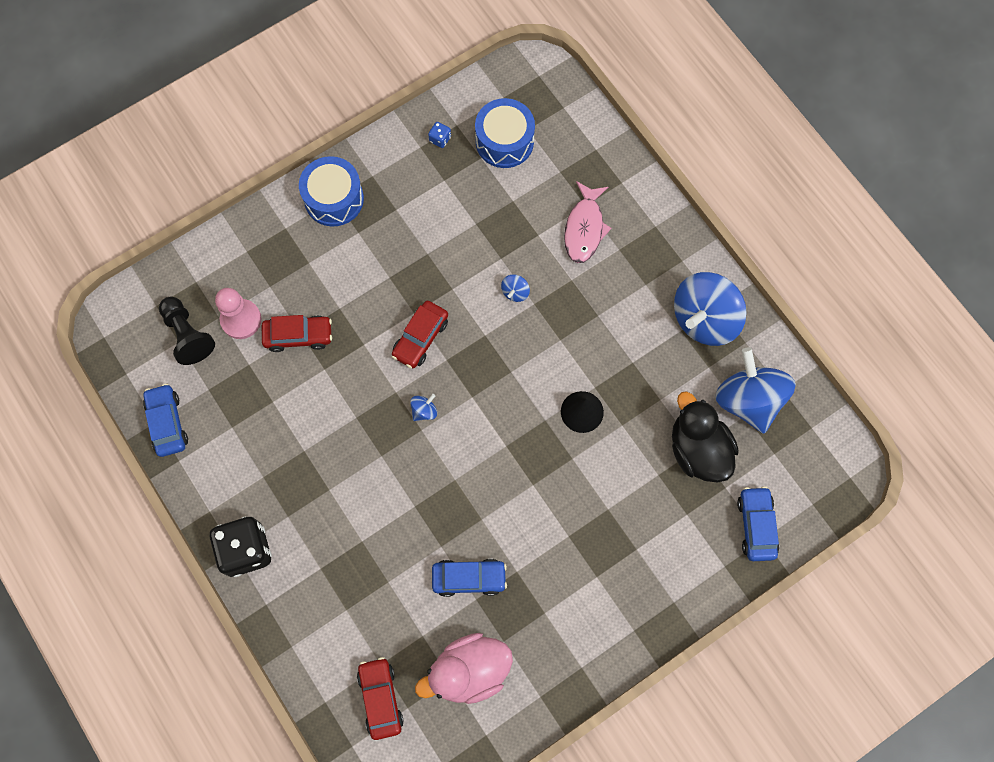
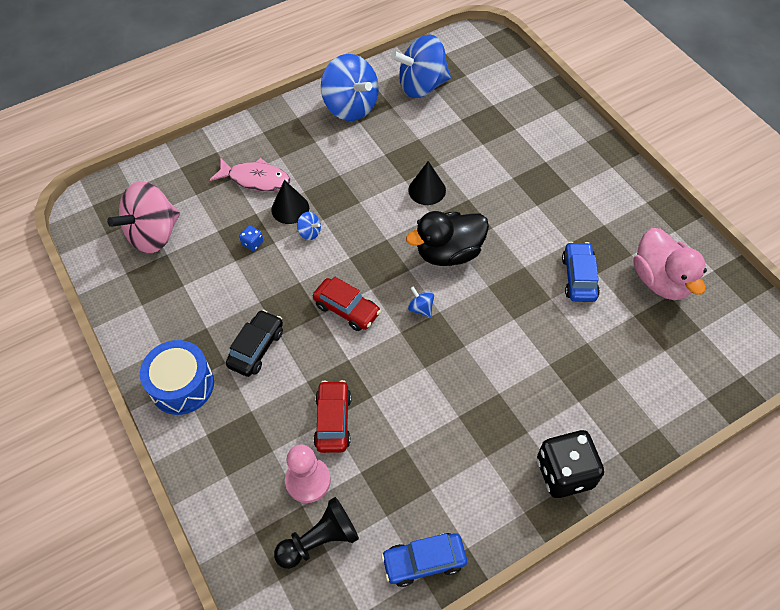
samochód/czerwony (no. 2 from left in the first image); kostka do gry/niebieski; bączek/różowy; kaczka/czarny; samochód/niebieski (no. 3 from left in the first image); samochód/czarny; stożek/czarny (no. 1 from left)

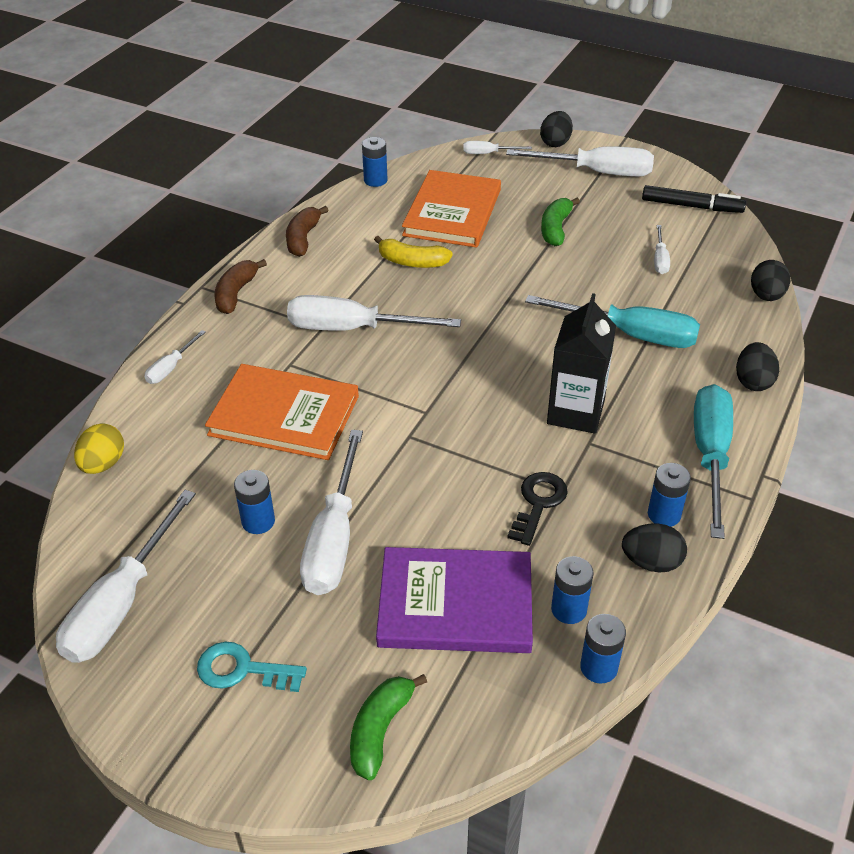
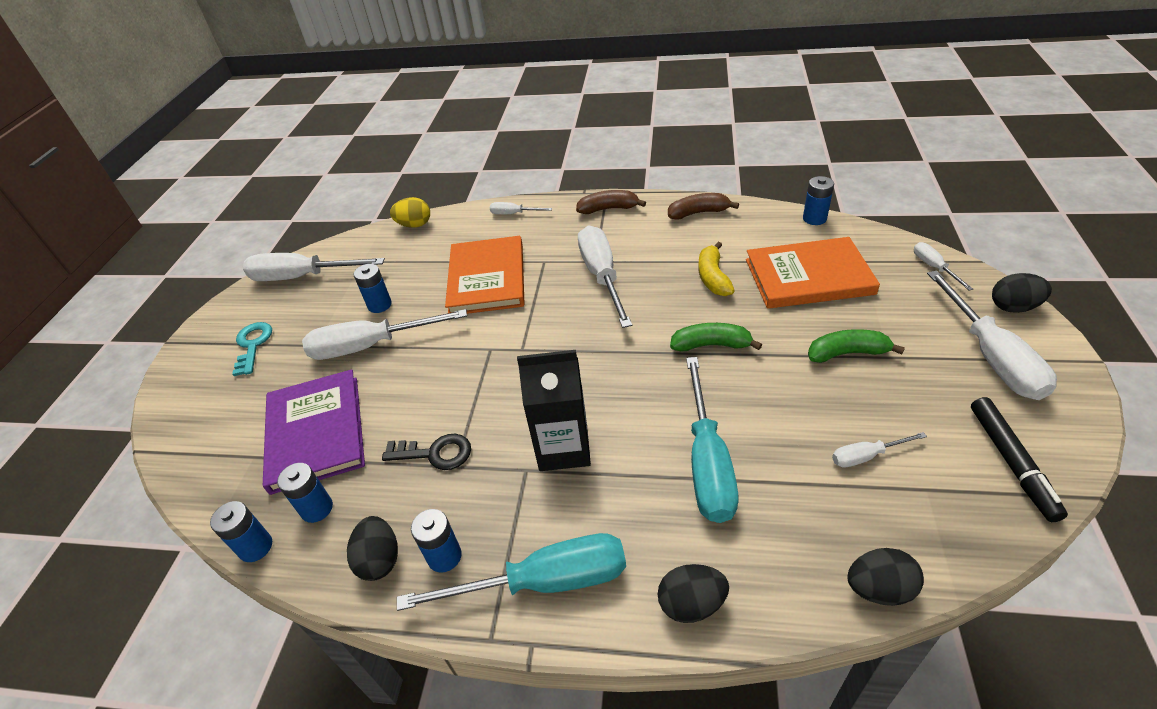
banan/zielony (no. 1 from left)

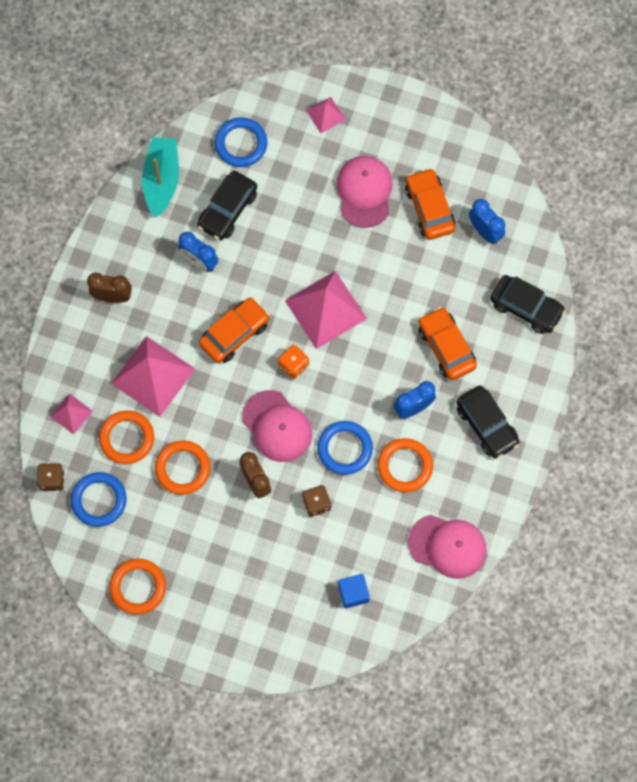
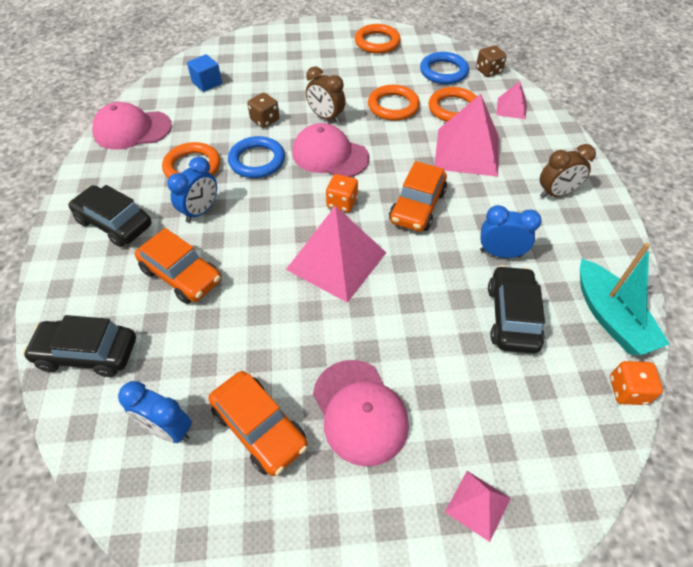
pierścień/niebieski (no. 2 from left in the first image); kostka do gry/pomarańczowy (no. 2 from left)

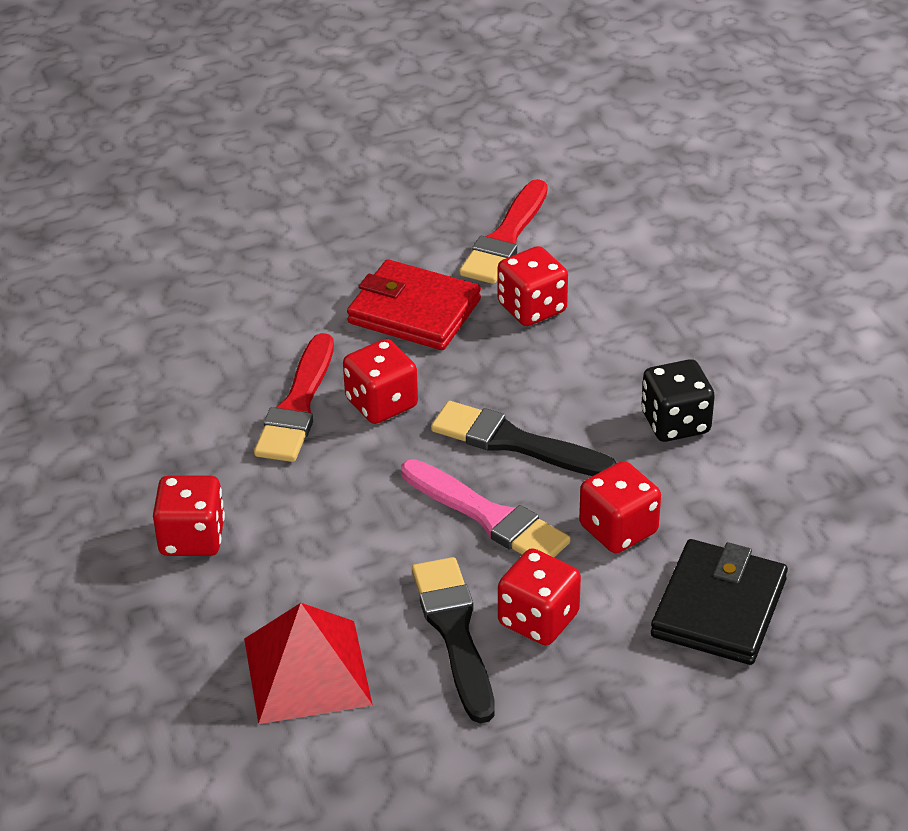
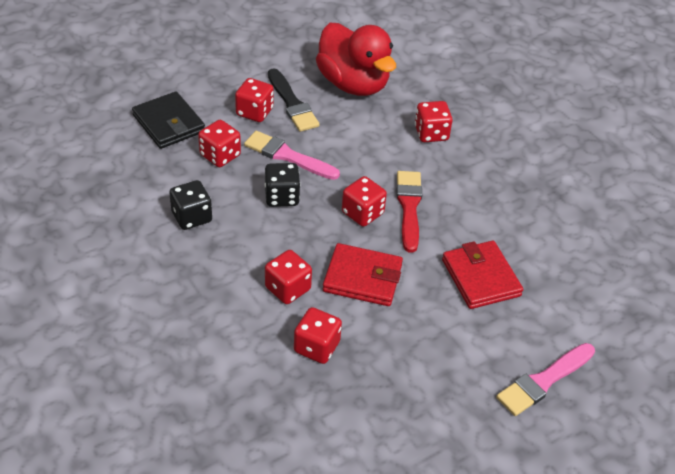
kaczka/czerwony; kostka do gry/czarny (no. 2 from left); kostka do gry/czerwony (no. 4 from left); portfel/czarny; portfel/czerwony (no. 2 from left); pędzel/różowy (no. 2 from left)

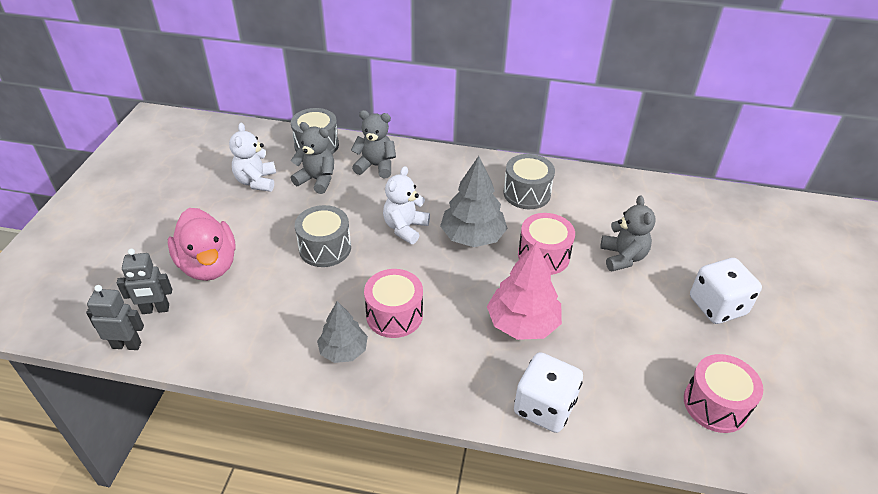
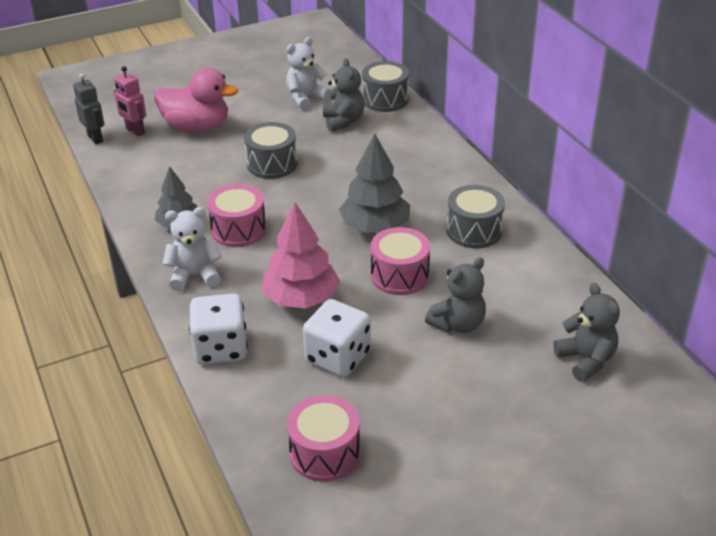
robot/różowy; kaczka/różowy; miś/szary (no. 3 from left); miś/biały (no. 1 from left); kostka do gry/biały (no. 2 from left)

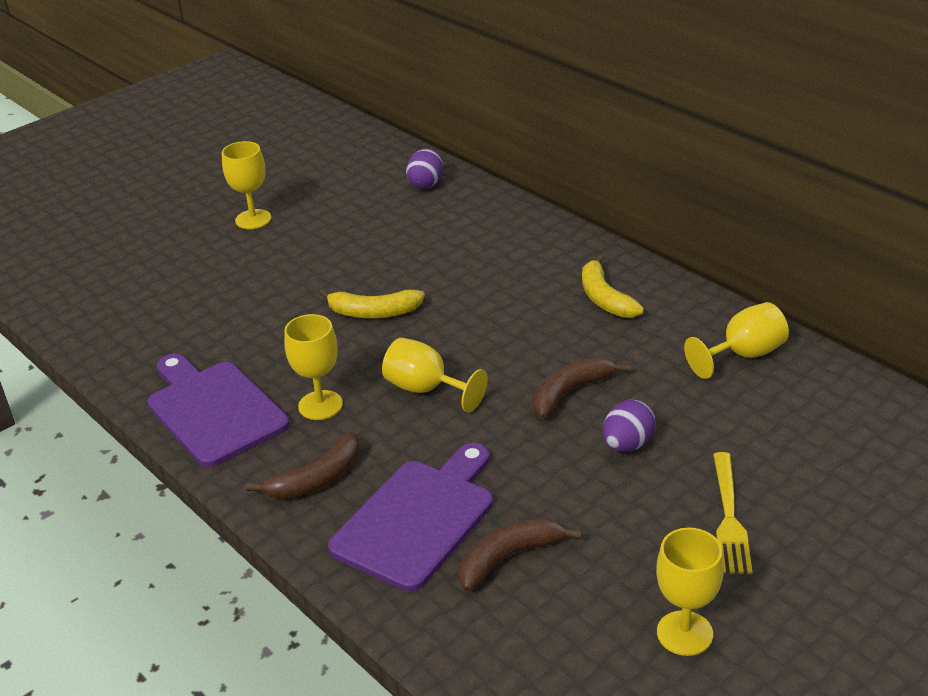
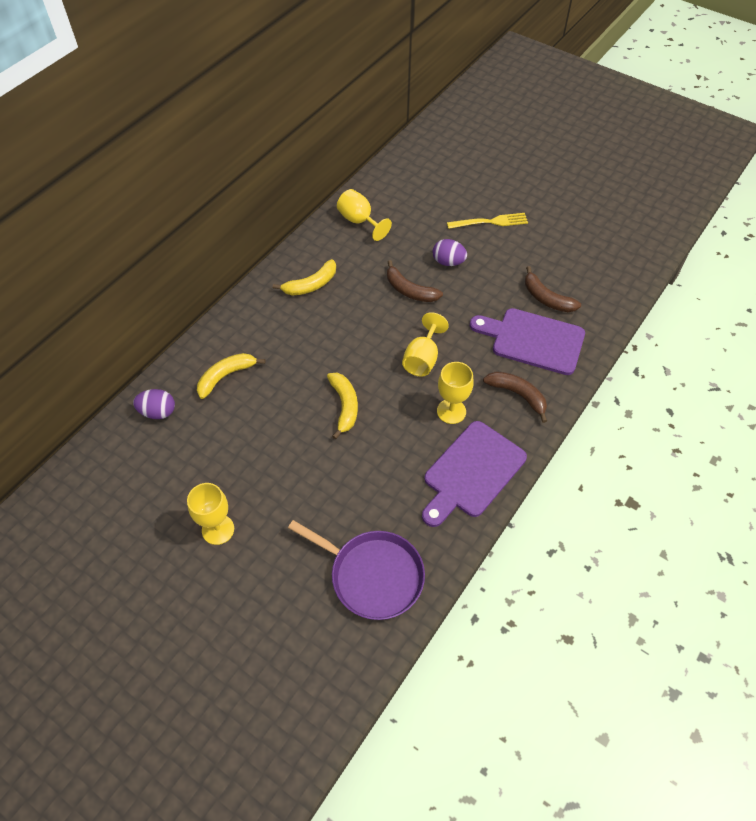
kielich/żółty (no. 4 from left in the first image); banan/żółty (no. 1 from left); patelnia/fioletowy

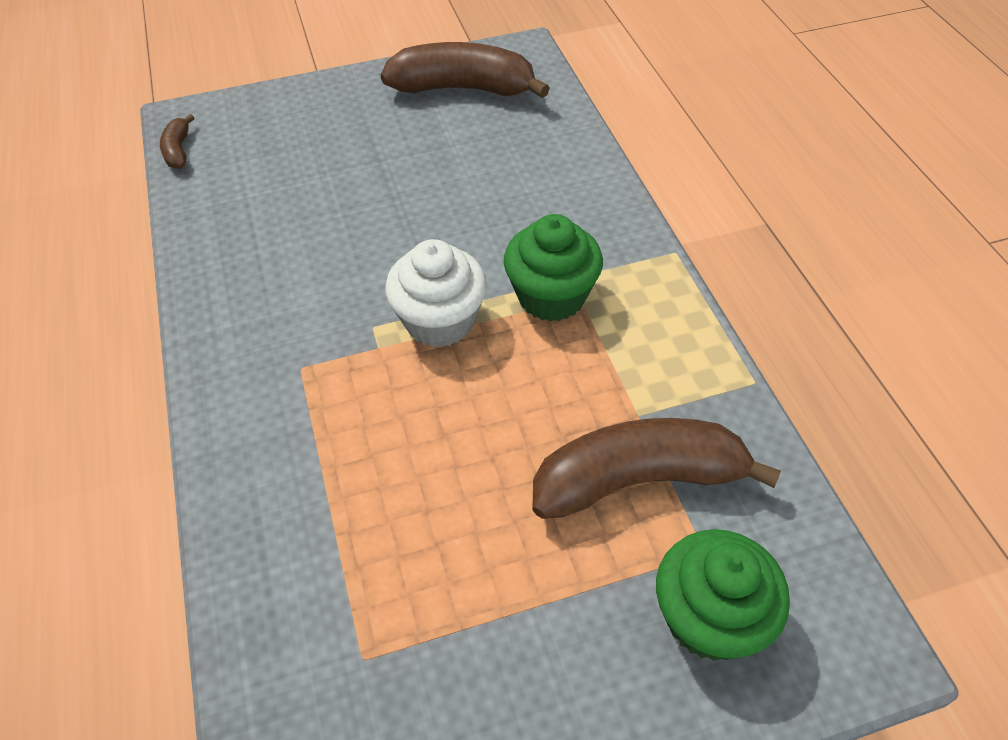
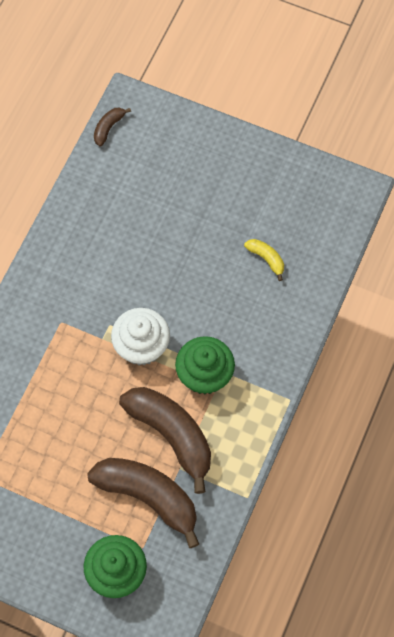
banan/brązowy (no. 3 from left); banan/żółty

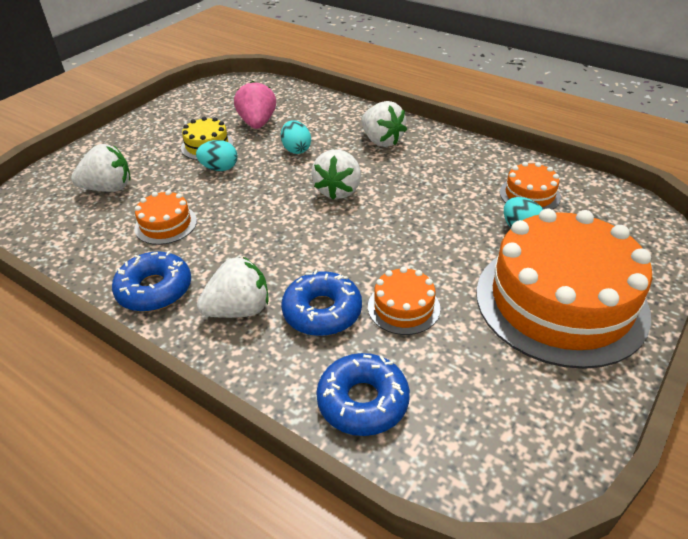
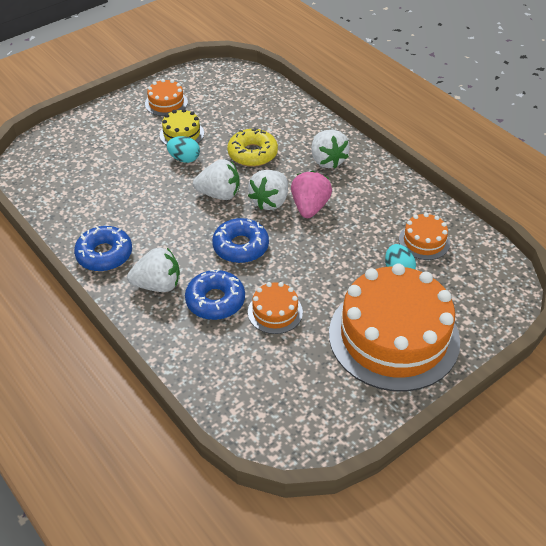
truskawka/biały (no. 2 from left); tort/pomarańczowy (no. 1 from left); truskawka/różowy; donut/żółty; donut/niebieski (no. 3 from left)

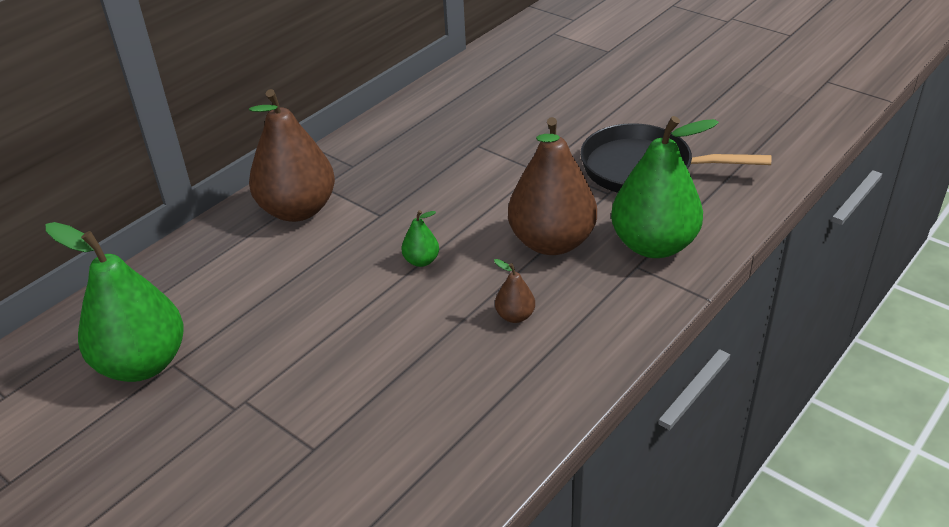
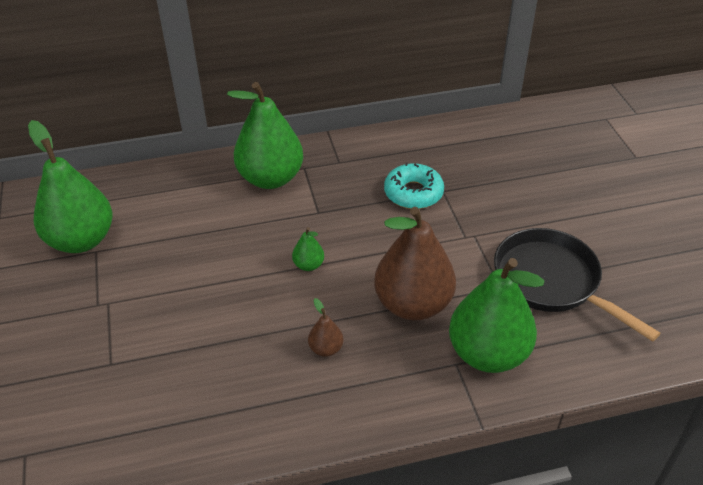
gruszka/zielony (no. 2 from left); donut/turkusowy

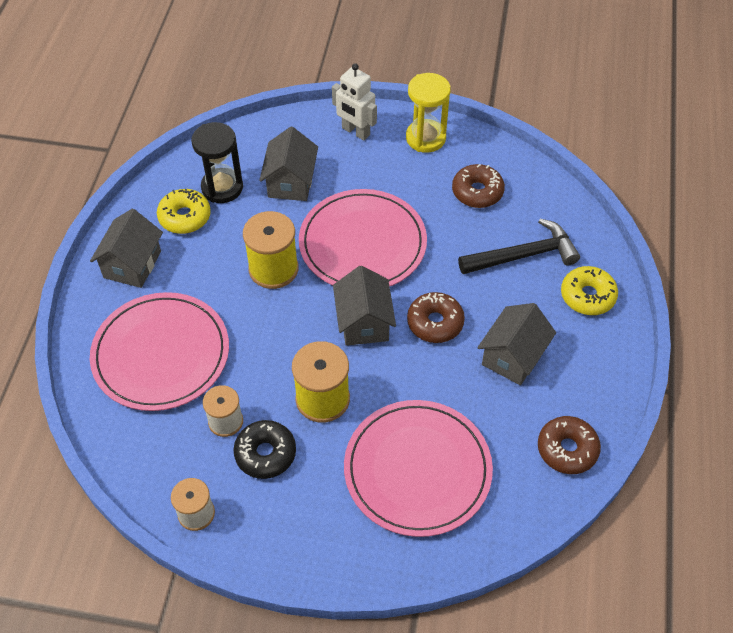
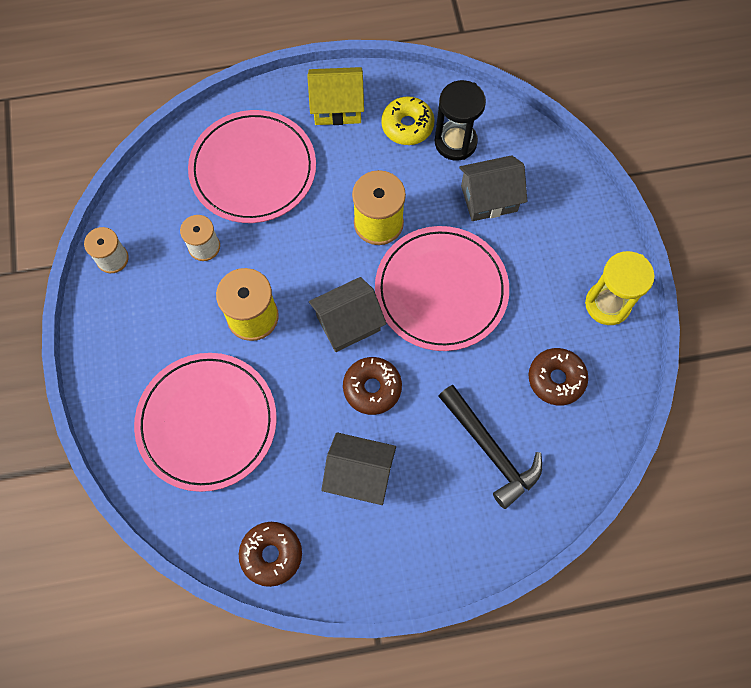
domek/żółty; donut/czarny; robot/biały; donut/żółty (no. 2 from left in the first image)

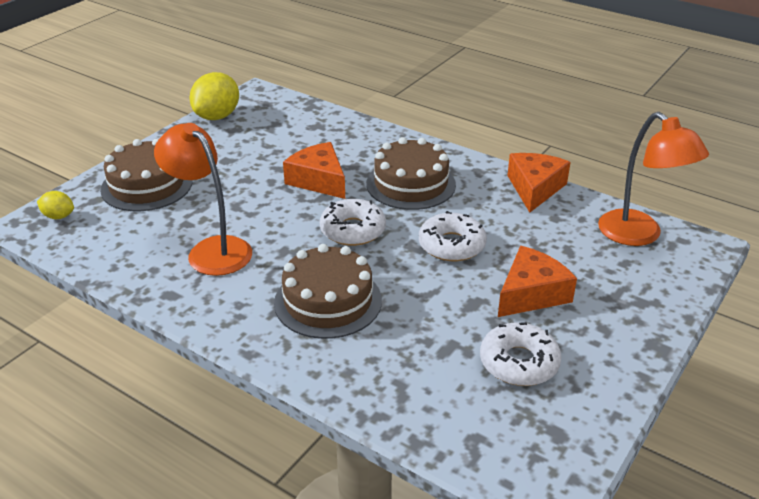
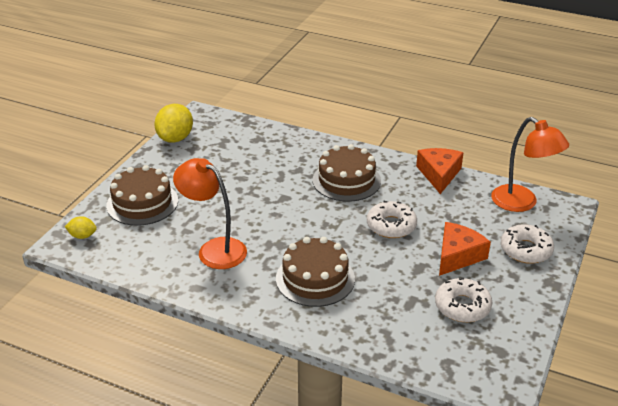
ser/pomarańczowy (no. 1 from left in the first image); donut/biały (no. 3 from left)

